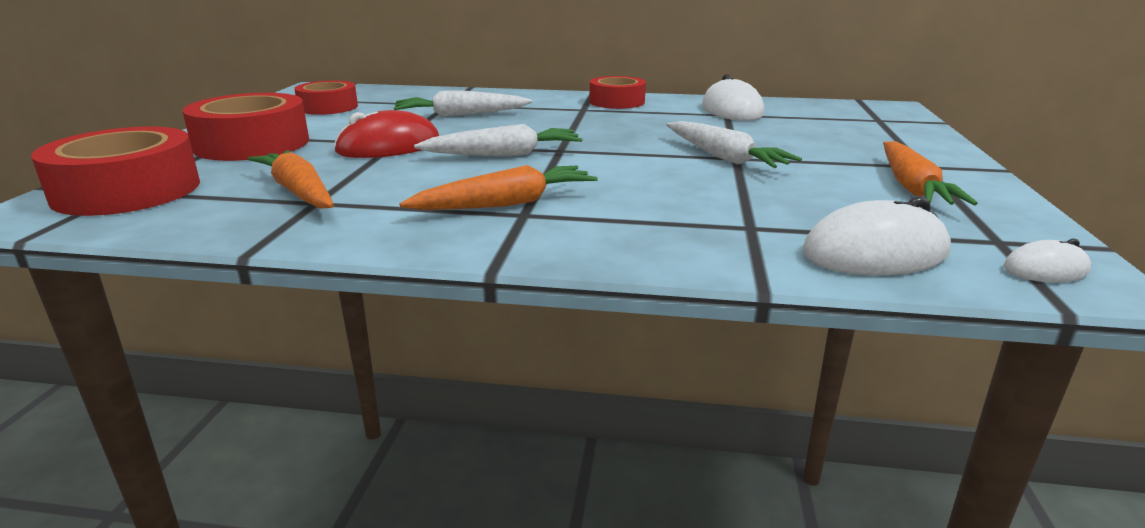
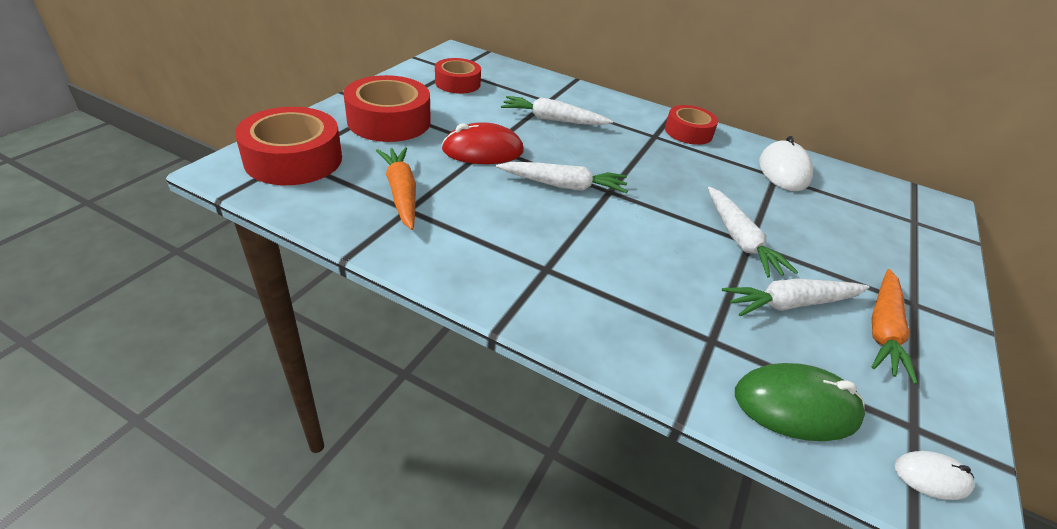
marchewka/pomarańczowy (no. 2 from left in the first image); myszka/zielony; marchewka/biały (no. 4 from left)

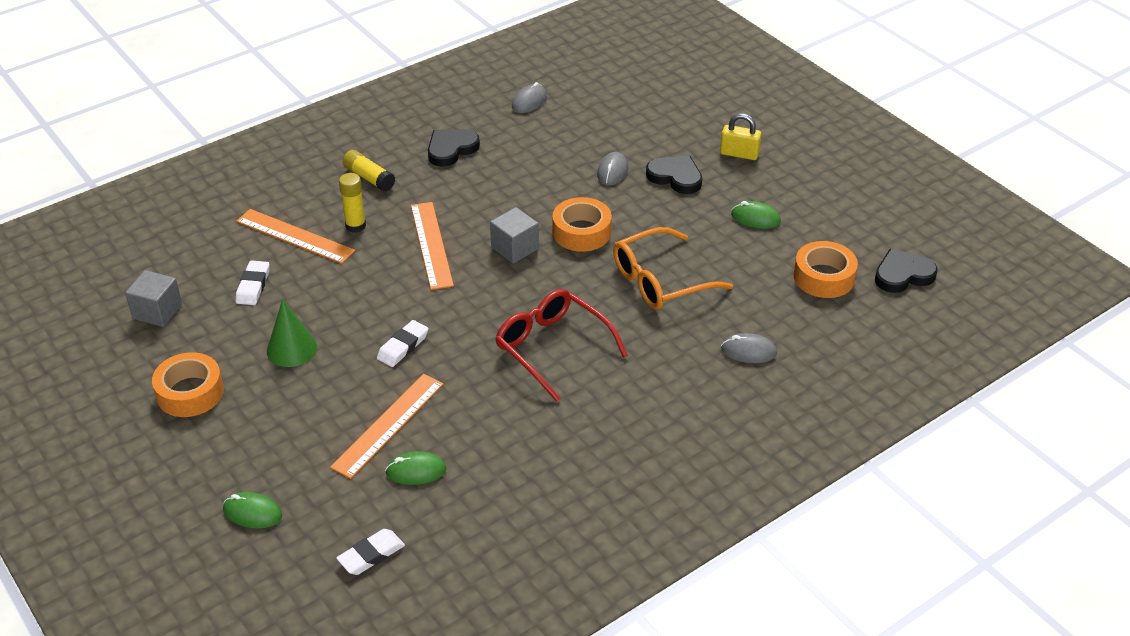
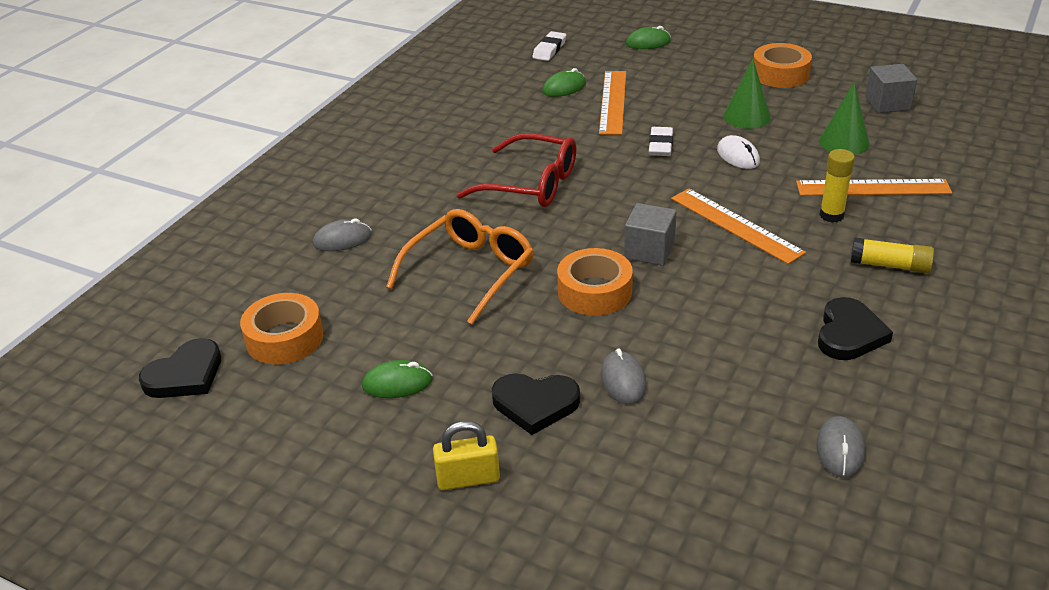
stożek/zielony (no. 2 from left); myszka/biały

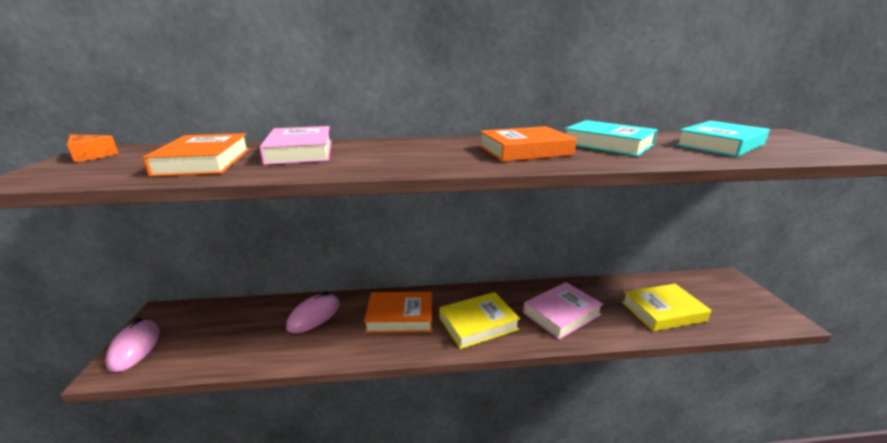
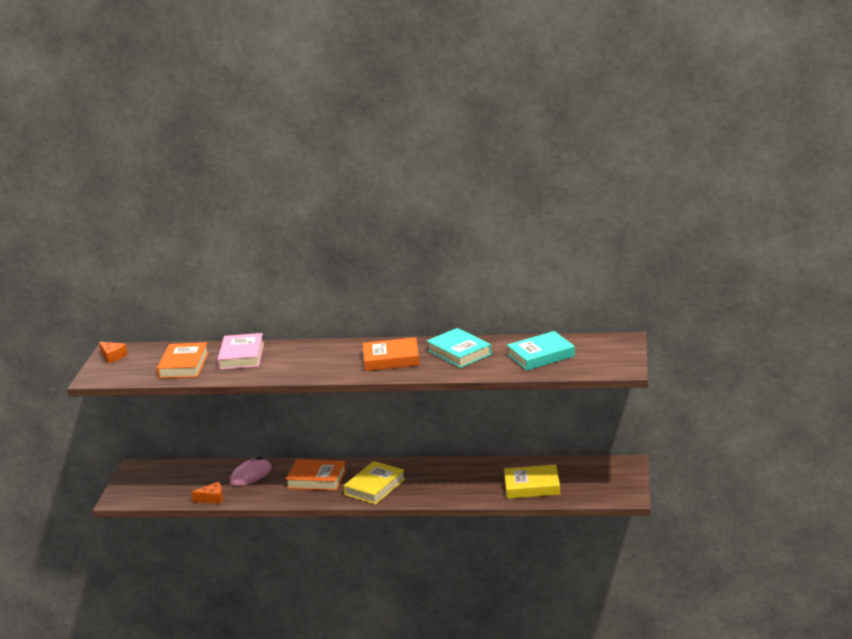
myszka/różowy (no. 1 from left in the first image); książka/żółty (no. 1 from left); książka/różowy (no. 2 from left in the first image); ser/pomarańczowy (no. 2 from left)

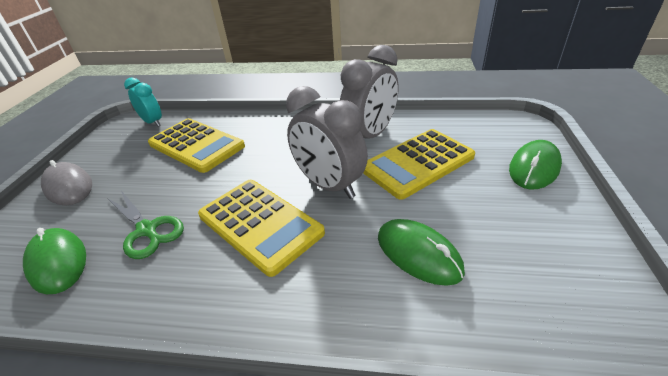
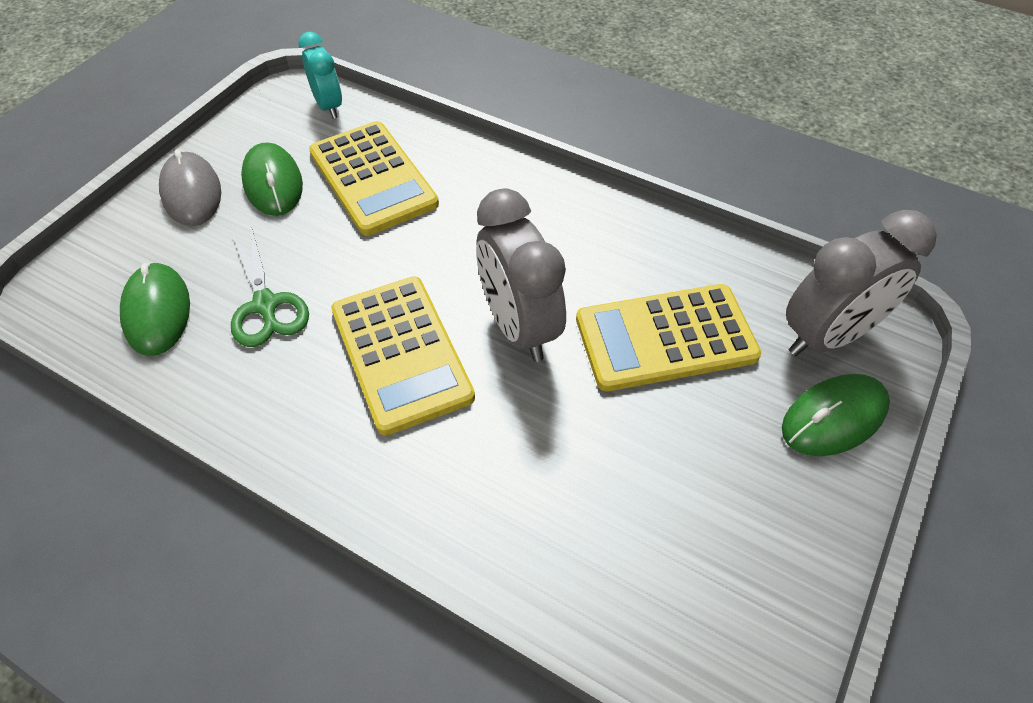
budzik/szary (no. 2 from left); myszka/zielony (no. 2 from left)

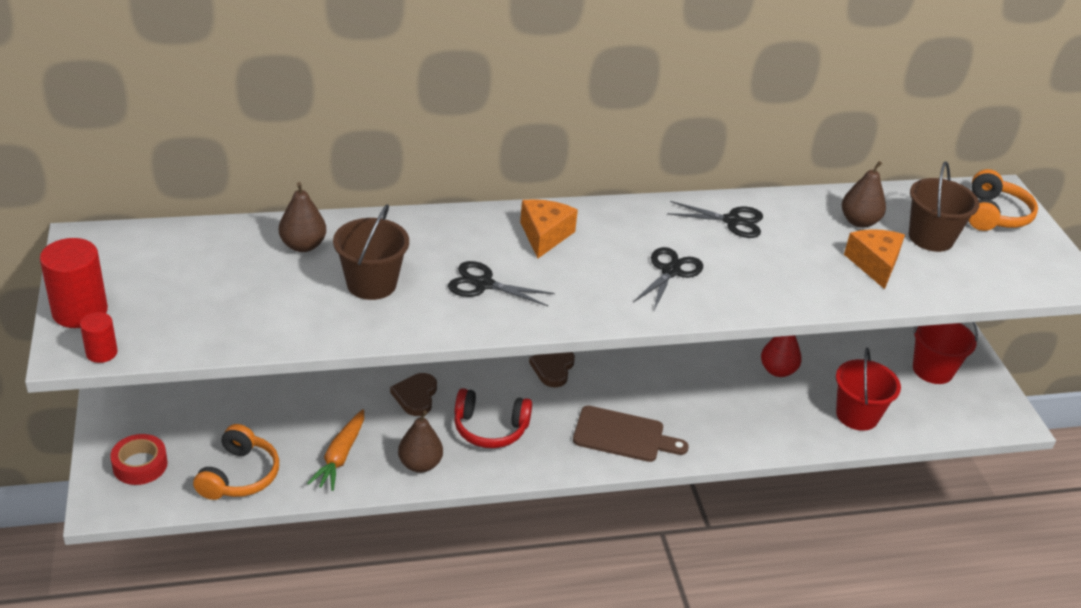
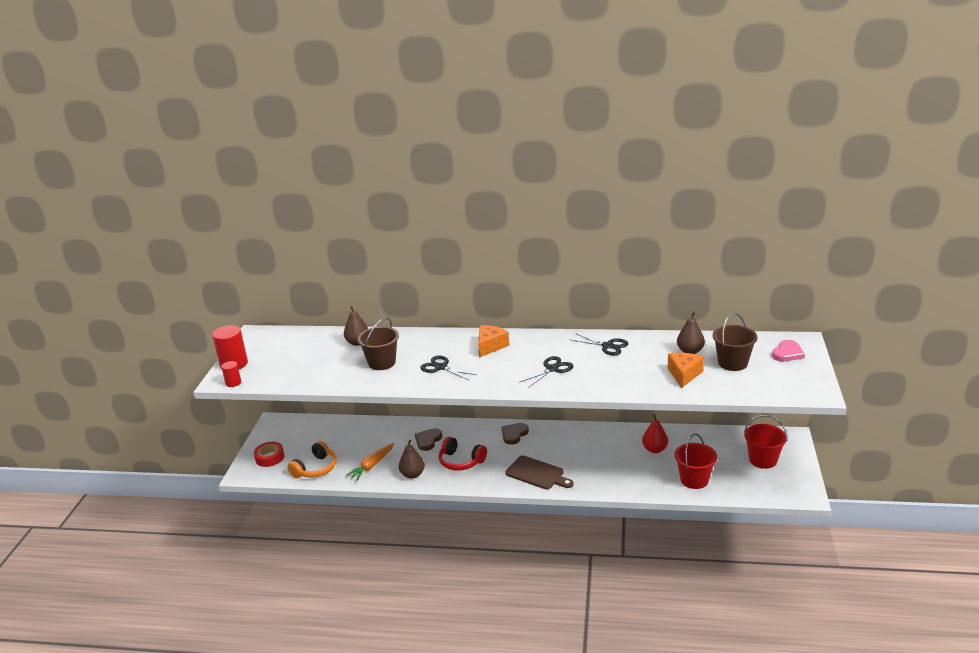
serce/różowy

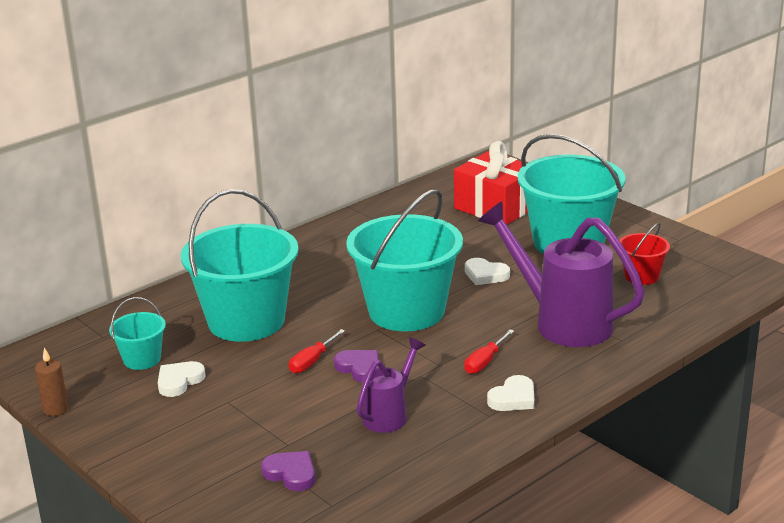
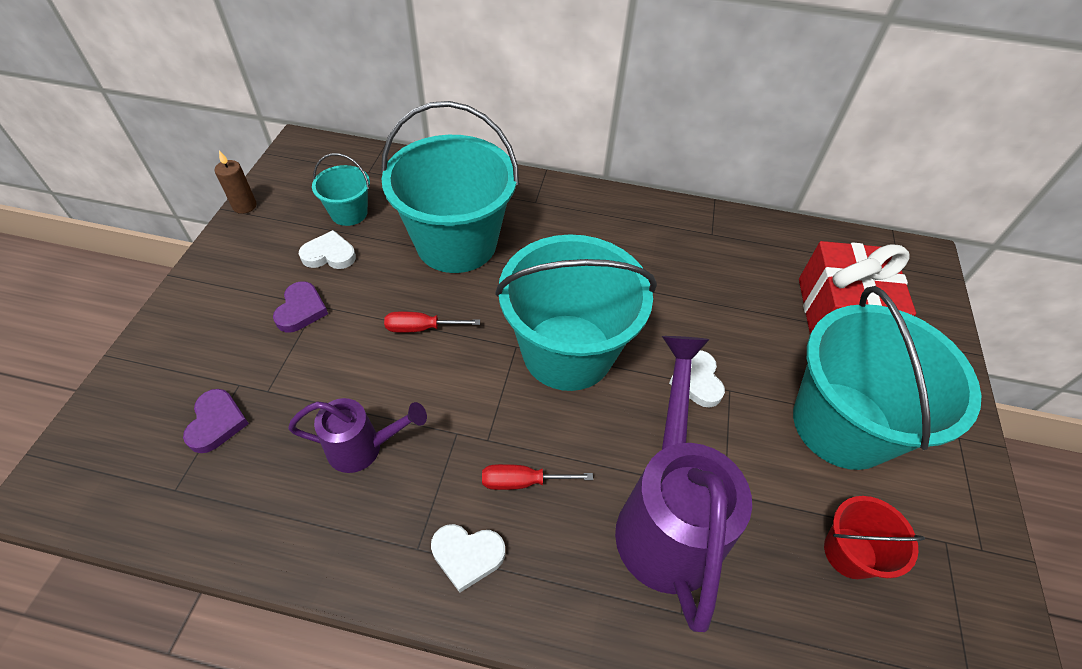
serce/fioletowy (no. 2 from left)

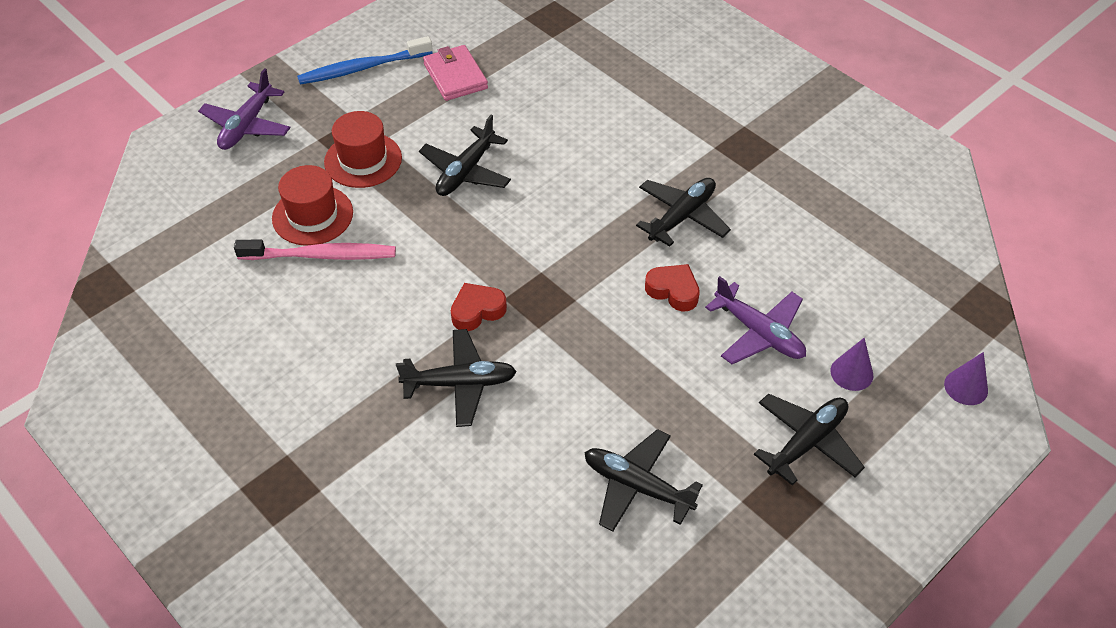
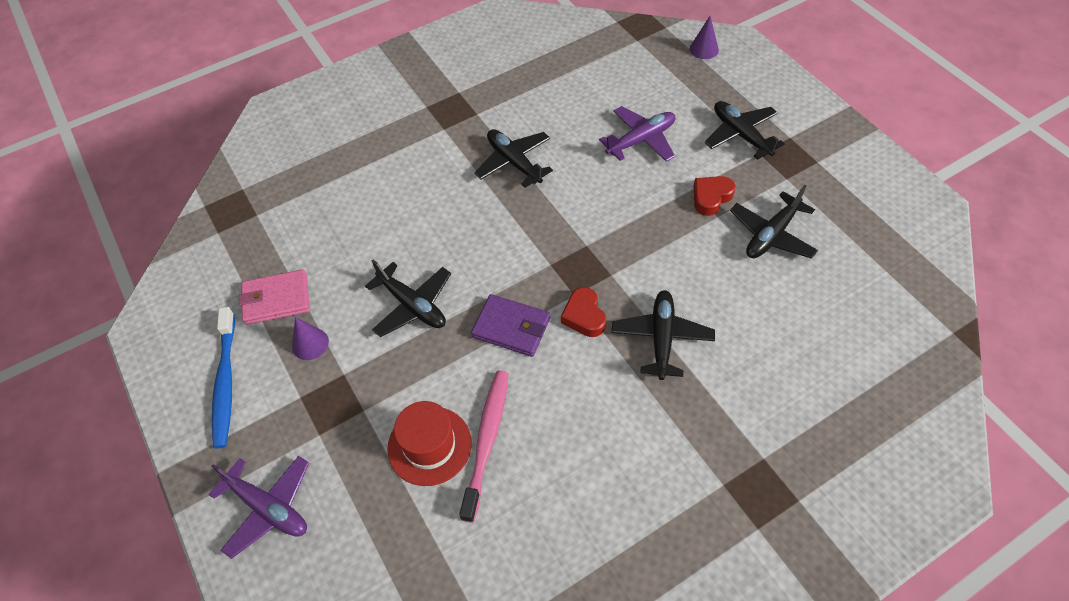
kapelusz/czerwony (no. 2 from left in the first image); serce/czerwony (no. 2 from left); stożek/fioletowy (no. 1 from left); portfel/fioletowy

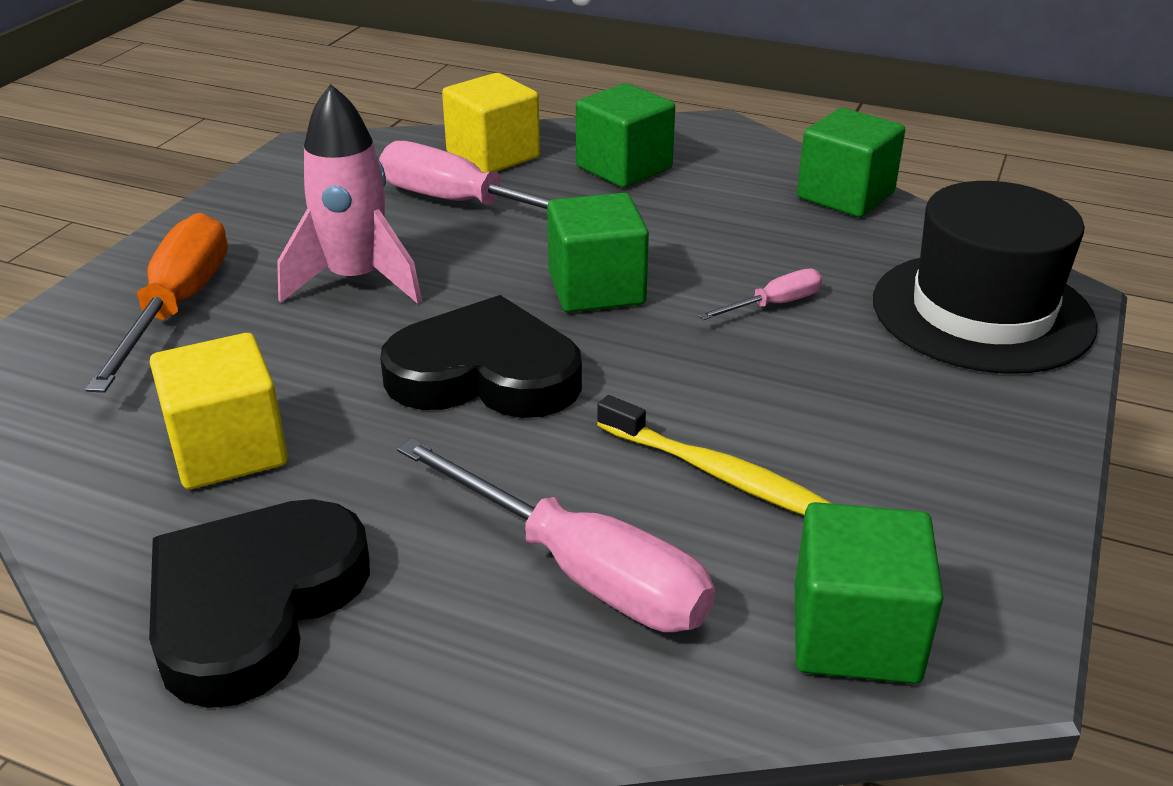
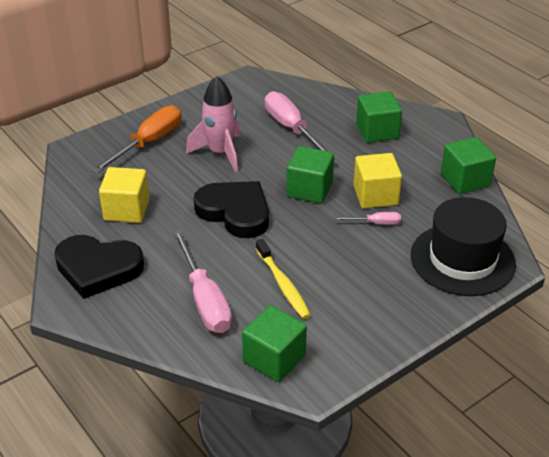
serce/czarny (no. 1 from left); sześcian/żółty (no. 2 from left)

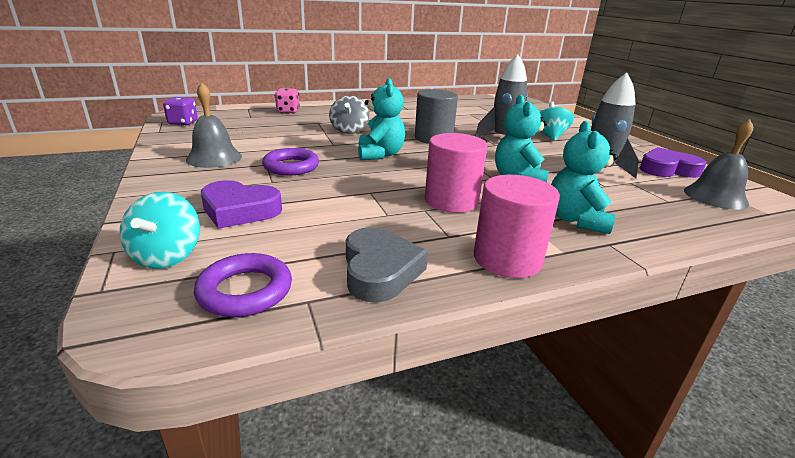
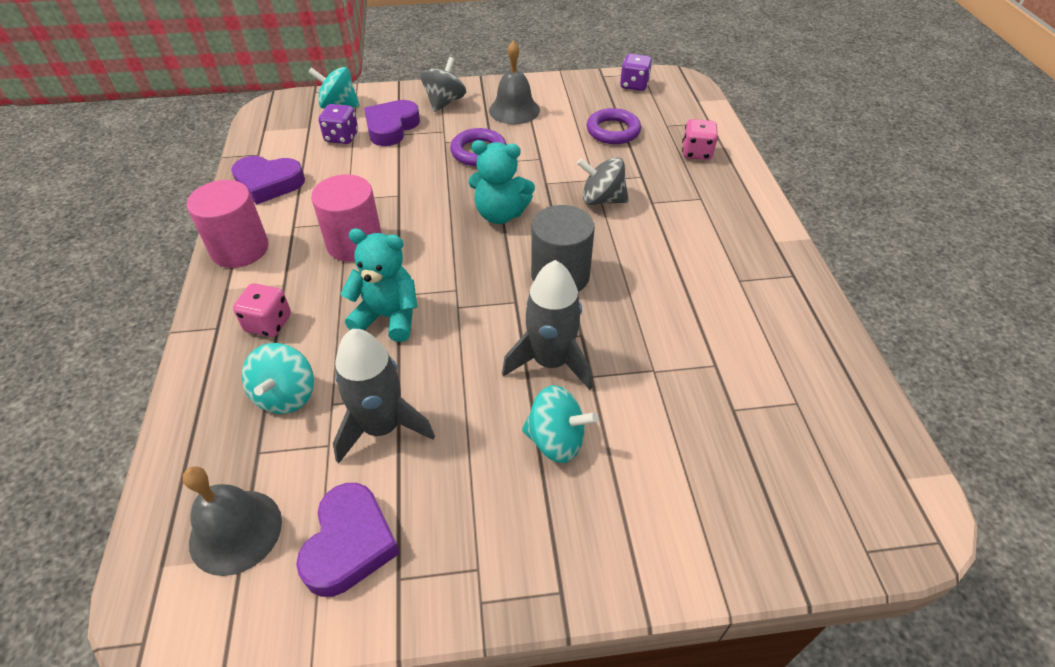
pierścień/fioletowy (no. 2 from left); serce/fioletowy (no. 1 from left); kostka do gry/różowy (no. 1 from left); bączek/turkusowy (no. 1 from left); kostka do gry/fioletowy (no. 1 from left); bączek/szary (no. 1 from left)

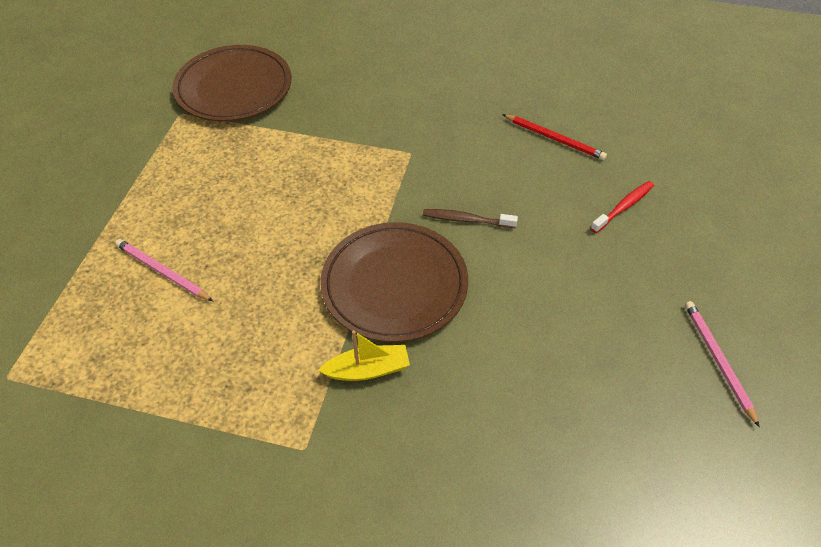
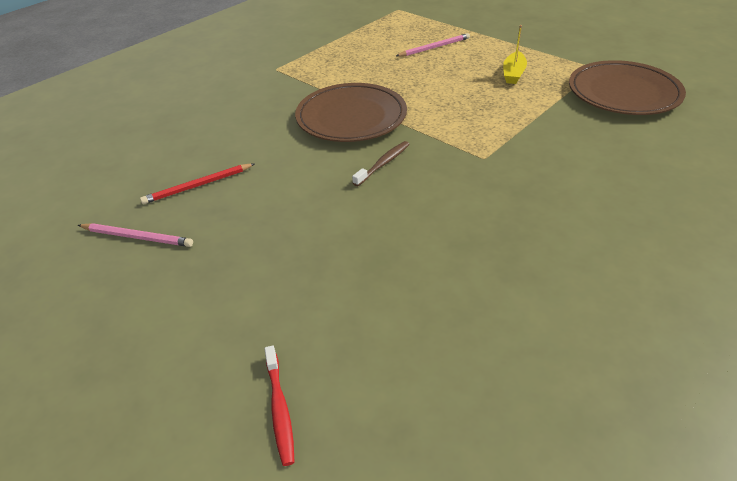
łódka/żółty; ołówek/czerwony; szczoteczka do zębów/czerwony

